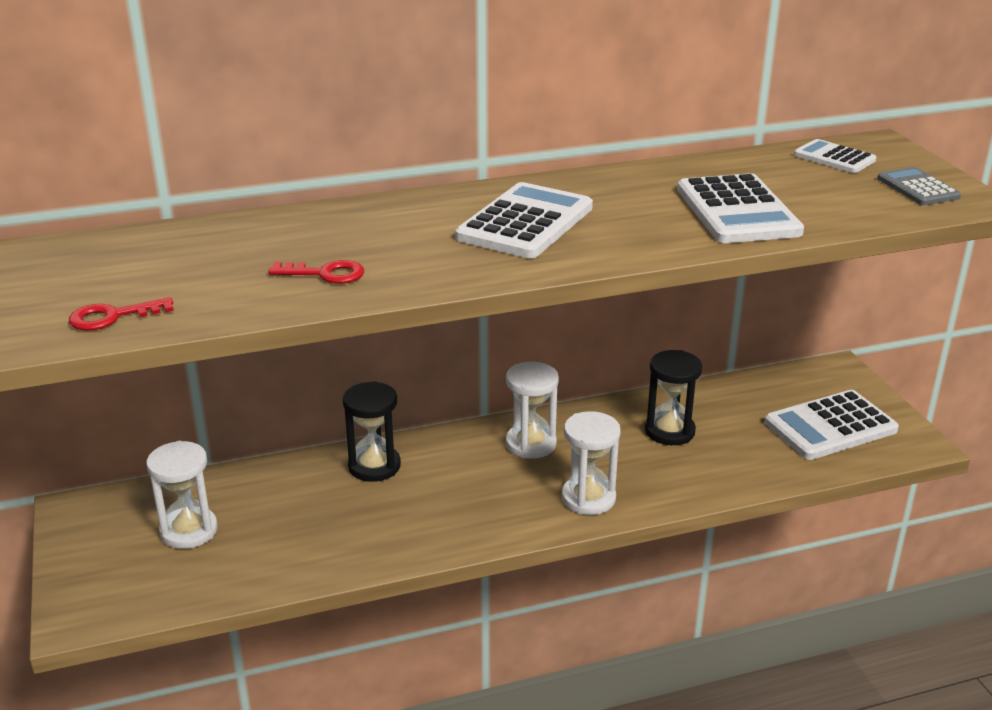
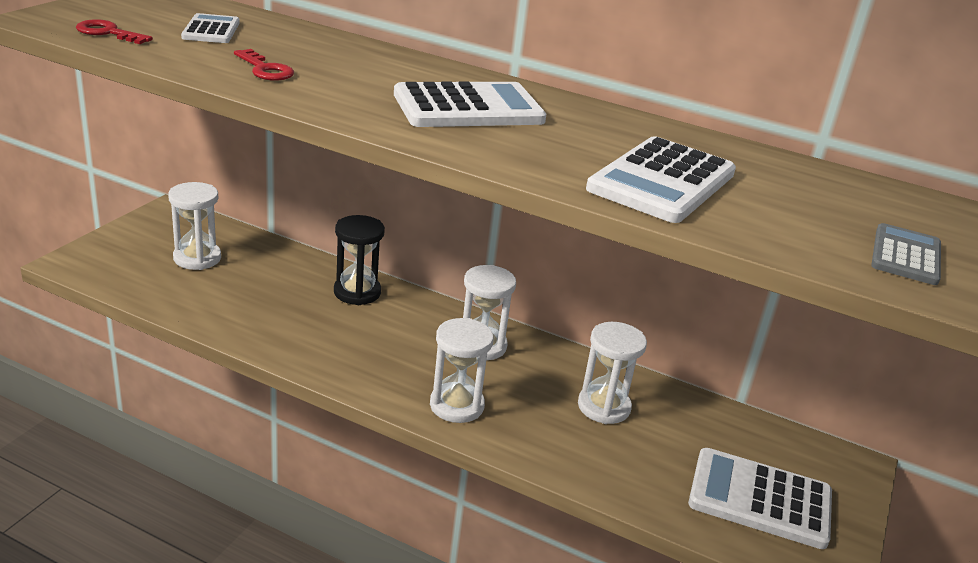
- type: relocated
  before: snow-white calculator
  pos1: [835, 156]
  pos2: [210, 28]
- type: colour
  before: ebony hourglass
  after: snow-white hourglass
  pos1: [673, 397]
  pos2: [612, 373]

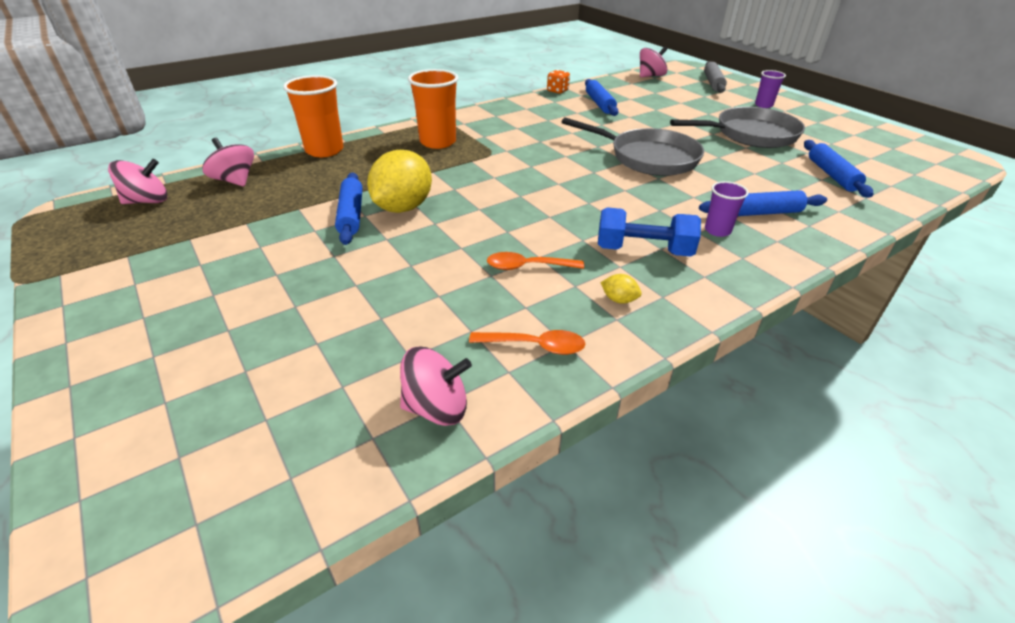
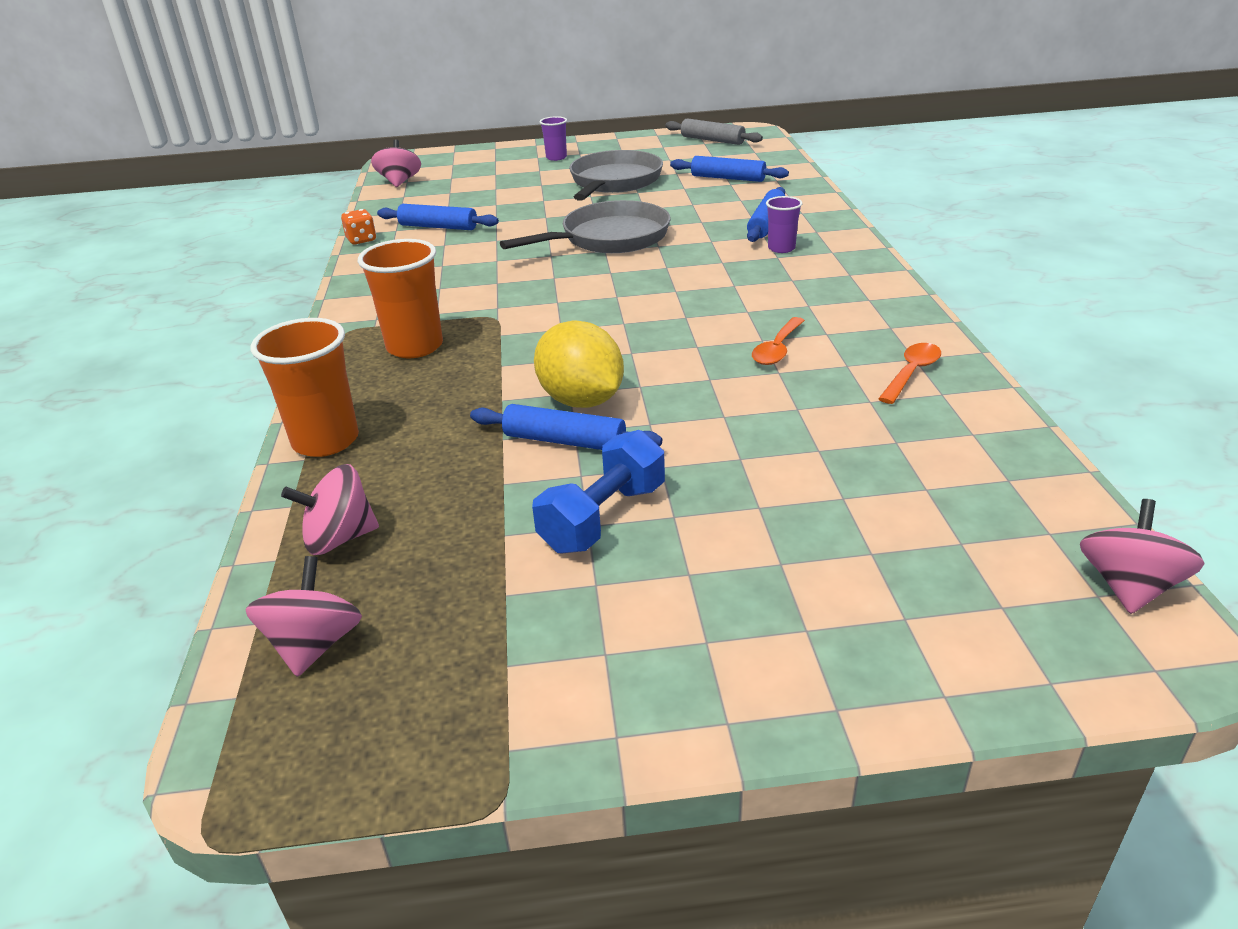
- type: relocated
  before: royal blue free weight
  pos1: [649, 232]
  pos2: [598, 492]
- type: relocated
  before: gray rolling pin
  pos1: [715, 77]
  pos2: [714, 131]
- type: relocated
  before: rose-pink spinning top
  pos1: [436, 386]
  pos2: [1142, 556]
- type: missing
  before: bright yellow toy lemon
  pos1: [621, 289]

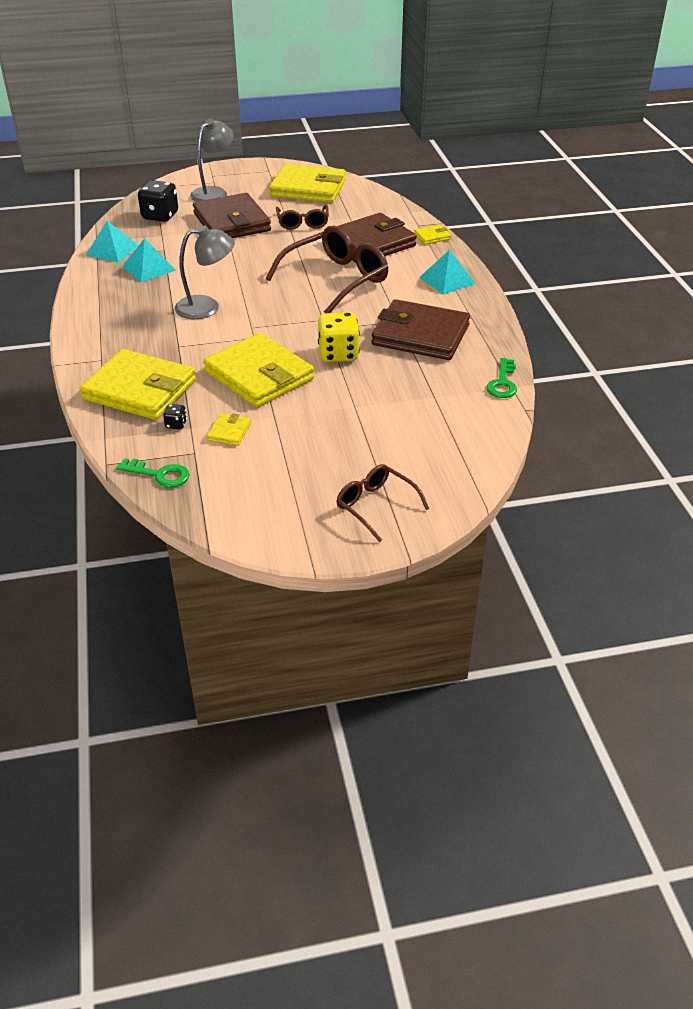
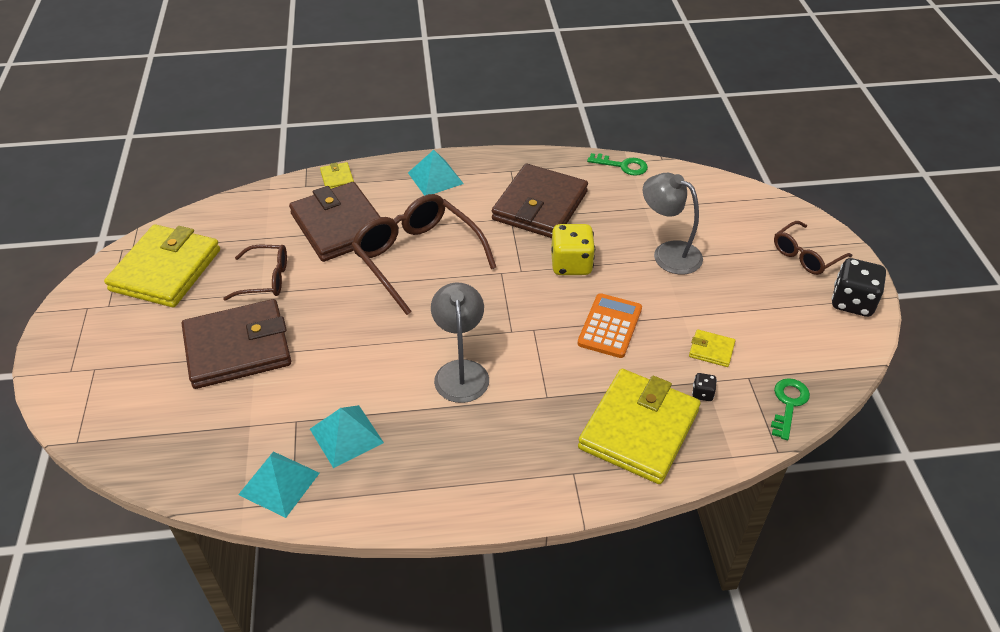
- type: exchanged
  before: bright yellow wallet
  after: bright orange calculator
  pos1: [258, 370]
  pos2: [609, 325]
- type: relocated
  before: gray desk lamp
  pos1: [212, 160]
  pos2: [673, 223]
- type: relocated
  before: ebony dice
  pos1: [158, 201]
  pos2: [859, 287]

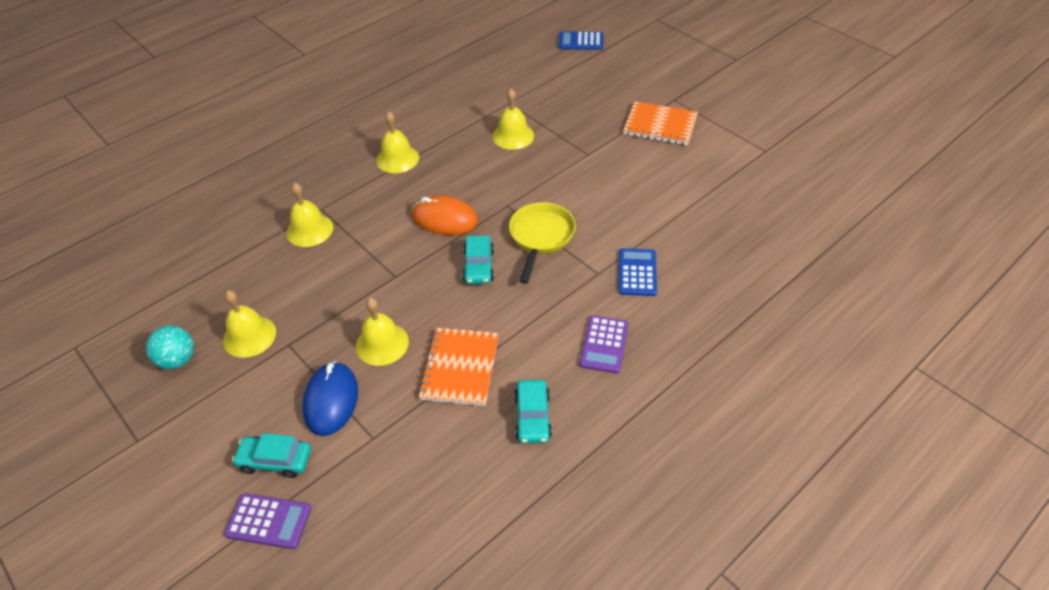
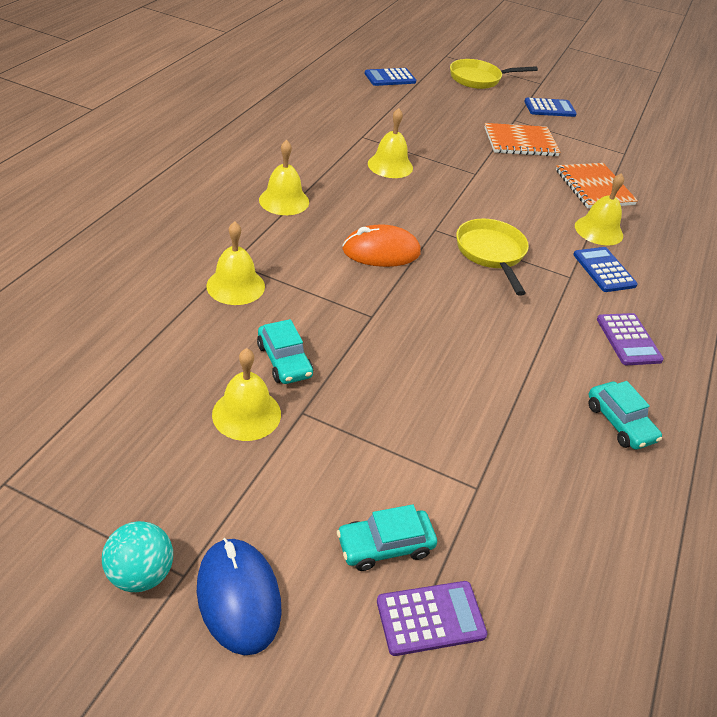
- type: relocated
  before: teal play ball
  pos1: [170, 347]
  pos2: [137, 556]
- type: relocated
  before: royal blue PC mouse
  pos1: [330, 398]
  pos2: [239, 596]
- type: relocated
  before: teal car
  pos1: [478, 260]
  pos2: [285, 351]
- type: appeared
  after: bright yellow pan
  pos2: [494, 74]
- type: appeared
  after: royal blue calculator
  pos2: [550, 107]
- type: relocated
  before: bright orange notebook
  pos1: [458, 367]
  pos2: [597, 185]
- type: relocated
  before: bright yellow school bell
  pos1: [382, 332]
  pos2: [599, 209]

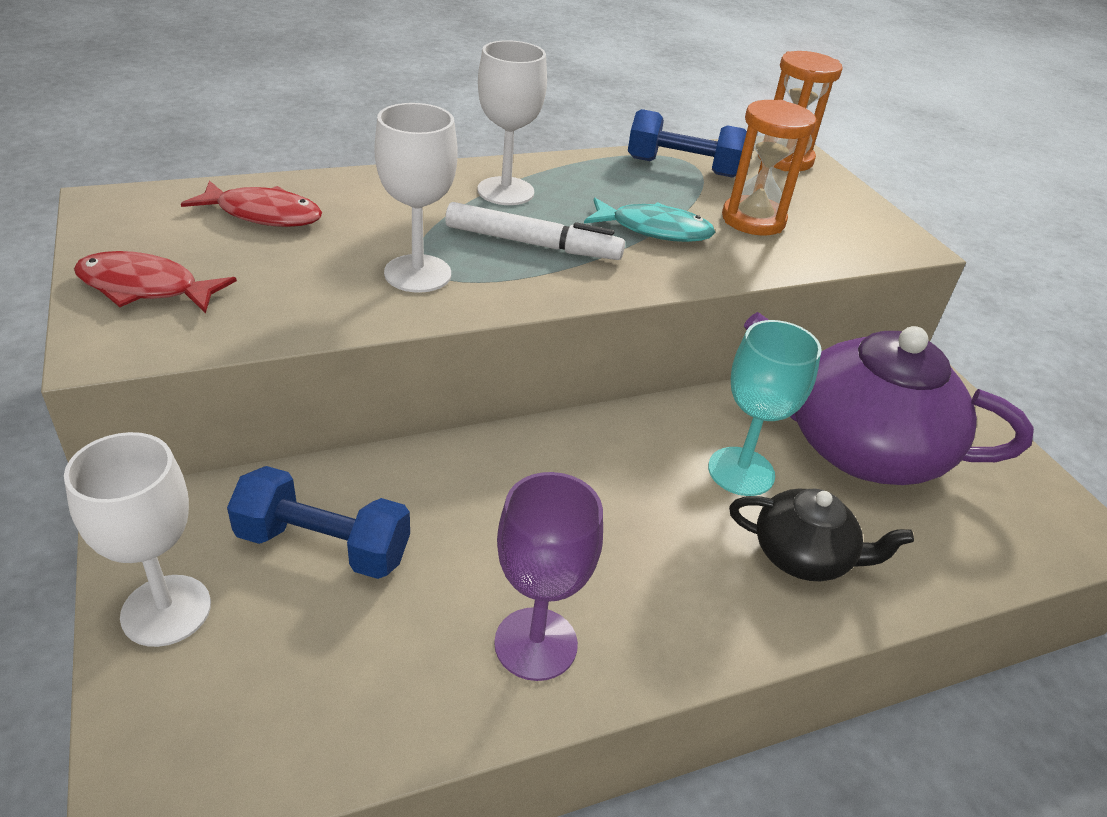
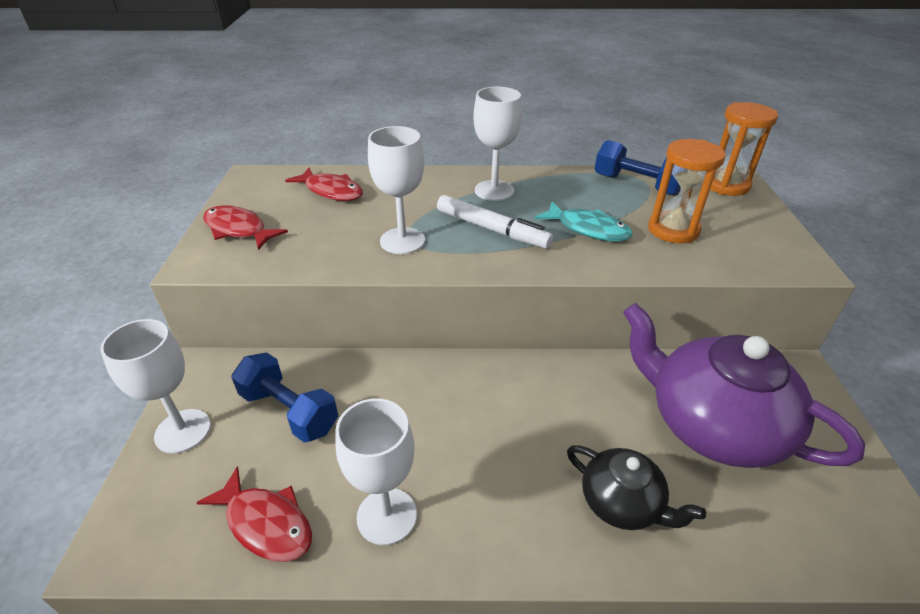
- type: appeared
  after: scarlet fish figure
  pos2: [254, 514]
- type: colour
  before: royal purple goblet
  after: snow-white goblet
  pos1: [548, 576]
  pos2: [376, 472]
- type: missing
  before: teal goblet
  pos1: [765, 408]

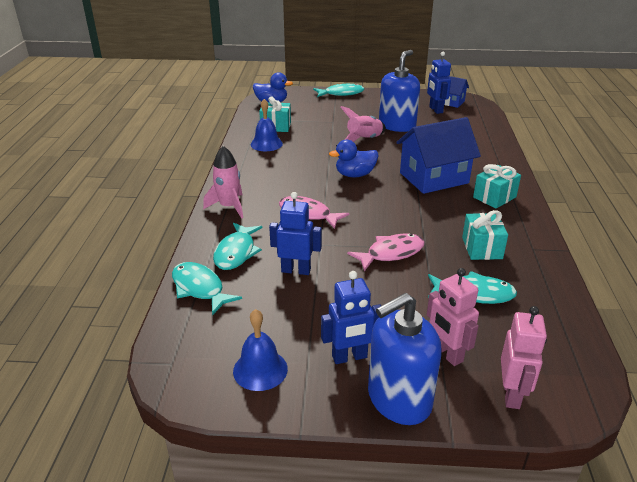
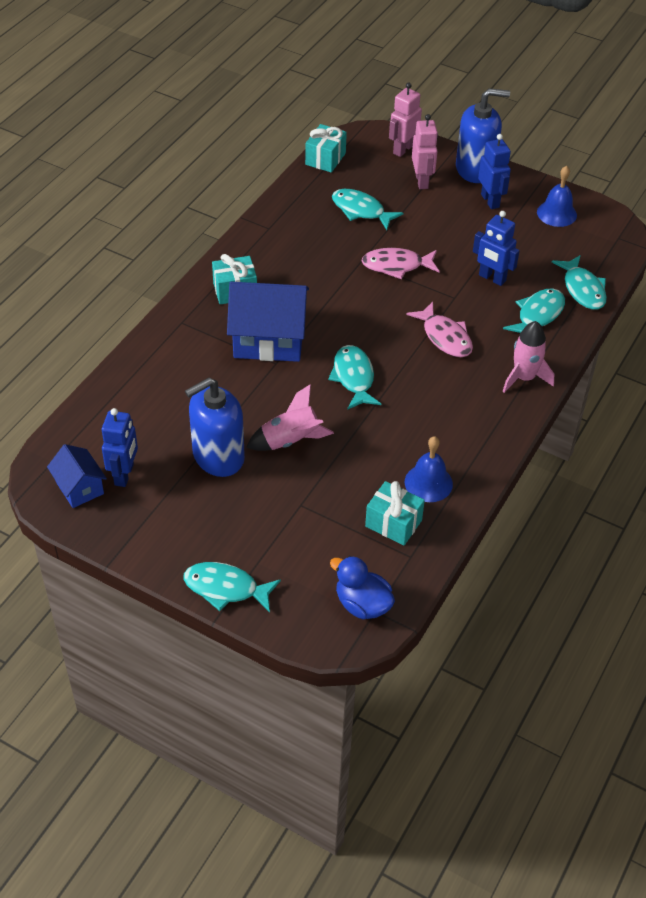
- type: relocated
  before: teal gift
  pos1: [485, 235]
  pos2: [326, 148]
- type: exchanged
  before: royal blue duck
  after: teal fish figure
  pos1: [353, 158]
  pos2: [354, 377]
- type: spun
  before: royal blue robot figure
  pos1: [351, 317]
  pos2: [494, 171]
  turn: 60

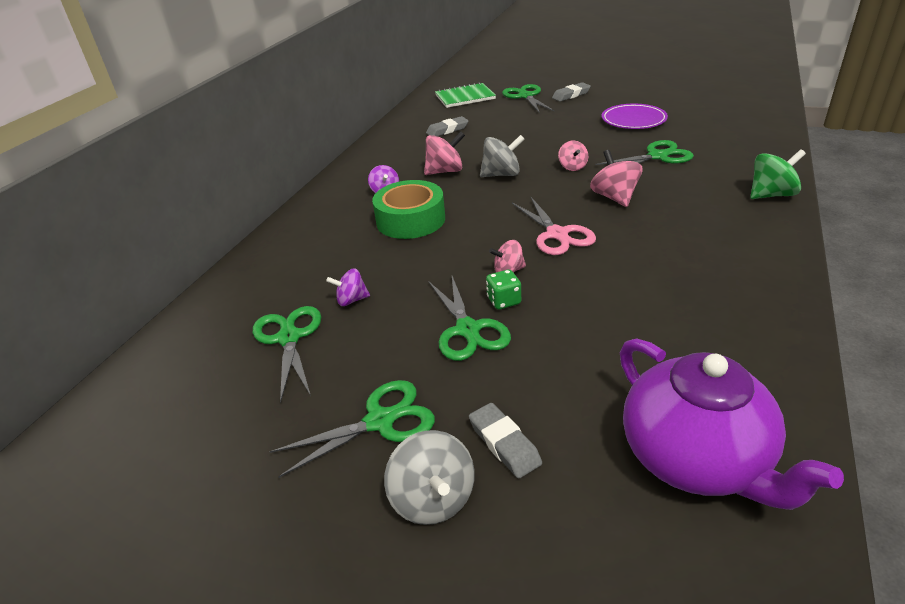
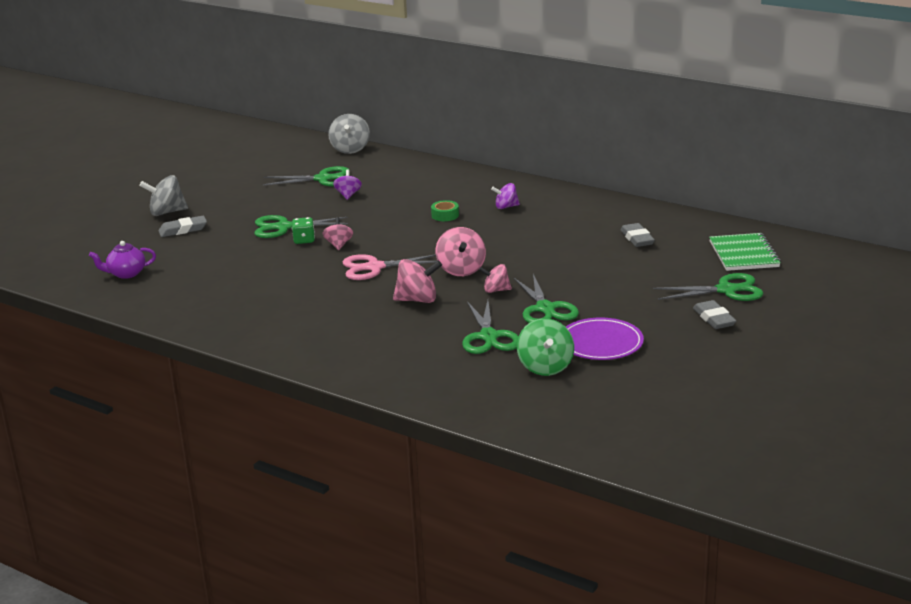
- type: size
  before: royal purple teapot
  pos1: [732, 424]
  pos2: [122, 260]
  scale: 0.47
- type: relocated
  before: gray spinning top
  pos1: [502, 156]
  pos2: [349, 134]
- type: size
  before: emerald roll of tape
  pos1: [408, 209]
  pos2: [445, 210]
  scale: 0.45
- type: relocated
  before: rose-pink spinning top
  pos1: [444, 153]
  pos2: [461, 251]
- type: relocated
  before: emerald scissors
  pos1: [352, 429]
  pos2: [546, 298]
- type: relocated
  before: emerald spinning top
  pos1: [778, 174]
  pos2: [545, 347]

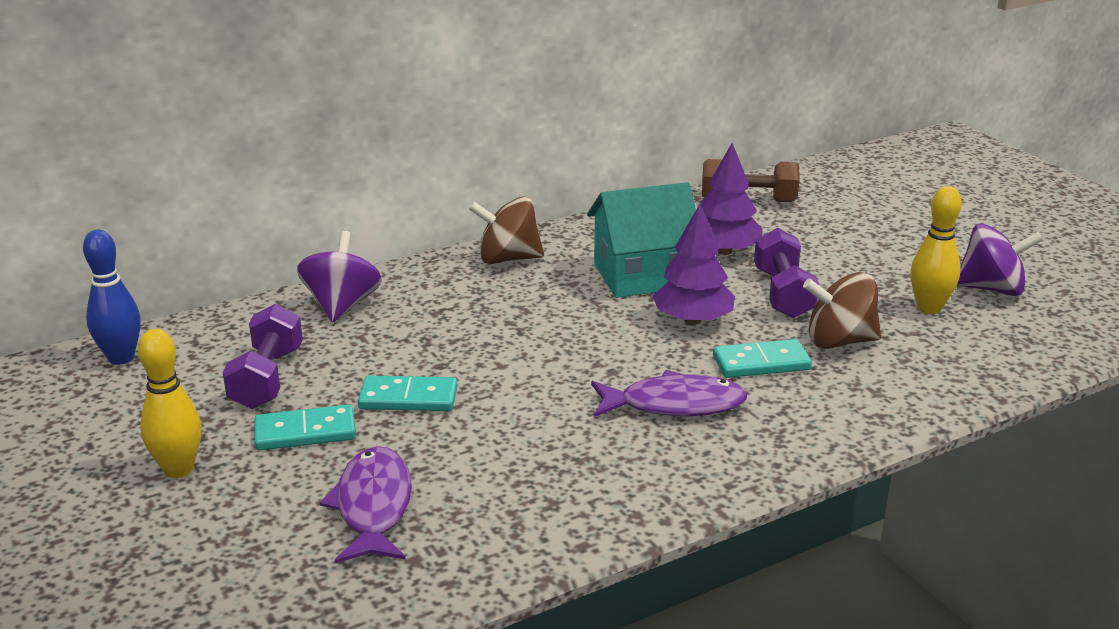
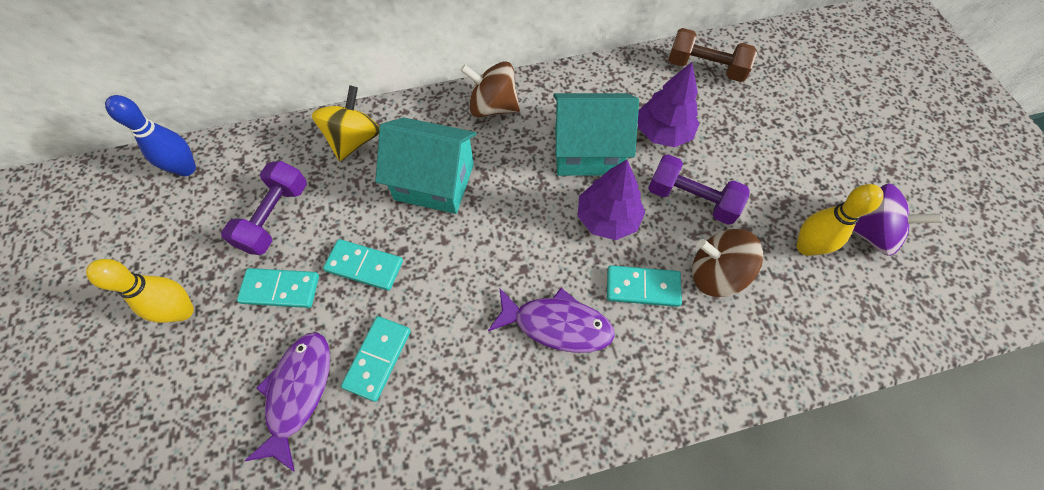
- type: colour
  before: royal purple spinning top
  after: bright yellow spinning top
  pos1: [339, 276]
  pos2: [345, 123]
- type: appeared
  after: teal domino piece
  pos2: [376, 359]
- type: appeared
  after: teal cottage
  pos2: [426, 165]
- type: spun
  before: royal purple free weight
  pos1: [786, 273]
  pos2: [699, 189]
  turn: -75

